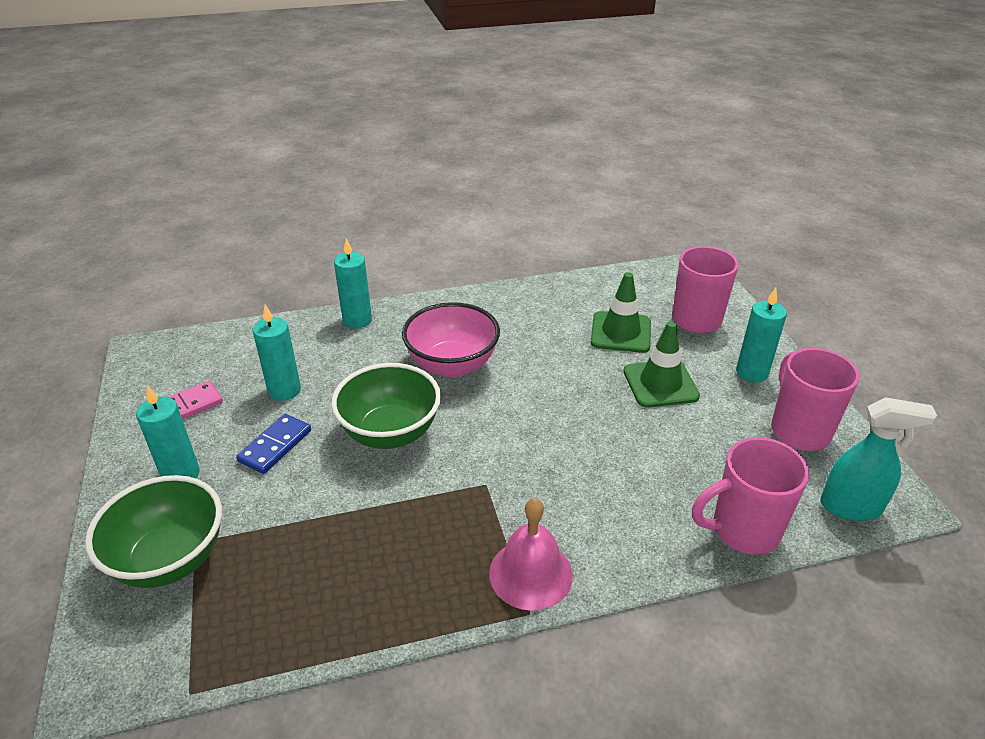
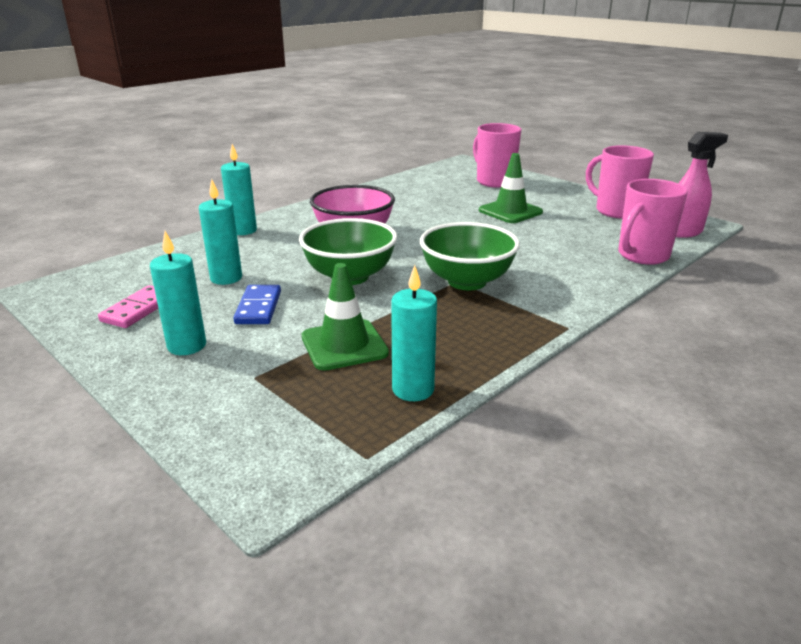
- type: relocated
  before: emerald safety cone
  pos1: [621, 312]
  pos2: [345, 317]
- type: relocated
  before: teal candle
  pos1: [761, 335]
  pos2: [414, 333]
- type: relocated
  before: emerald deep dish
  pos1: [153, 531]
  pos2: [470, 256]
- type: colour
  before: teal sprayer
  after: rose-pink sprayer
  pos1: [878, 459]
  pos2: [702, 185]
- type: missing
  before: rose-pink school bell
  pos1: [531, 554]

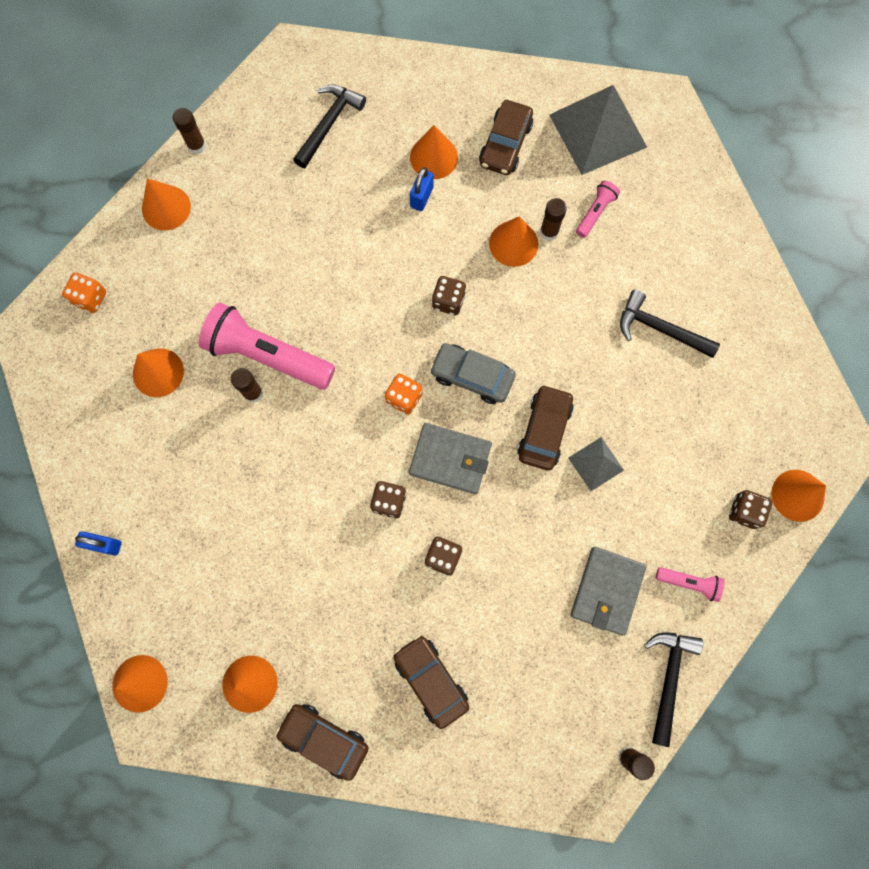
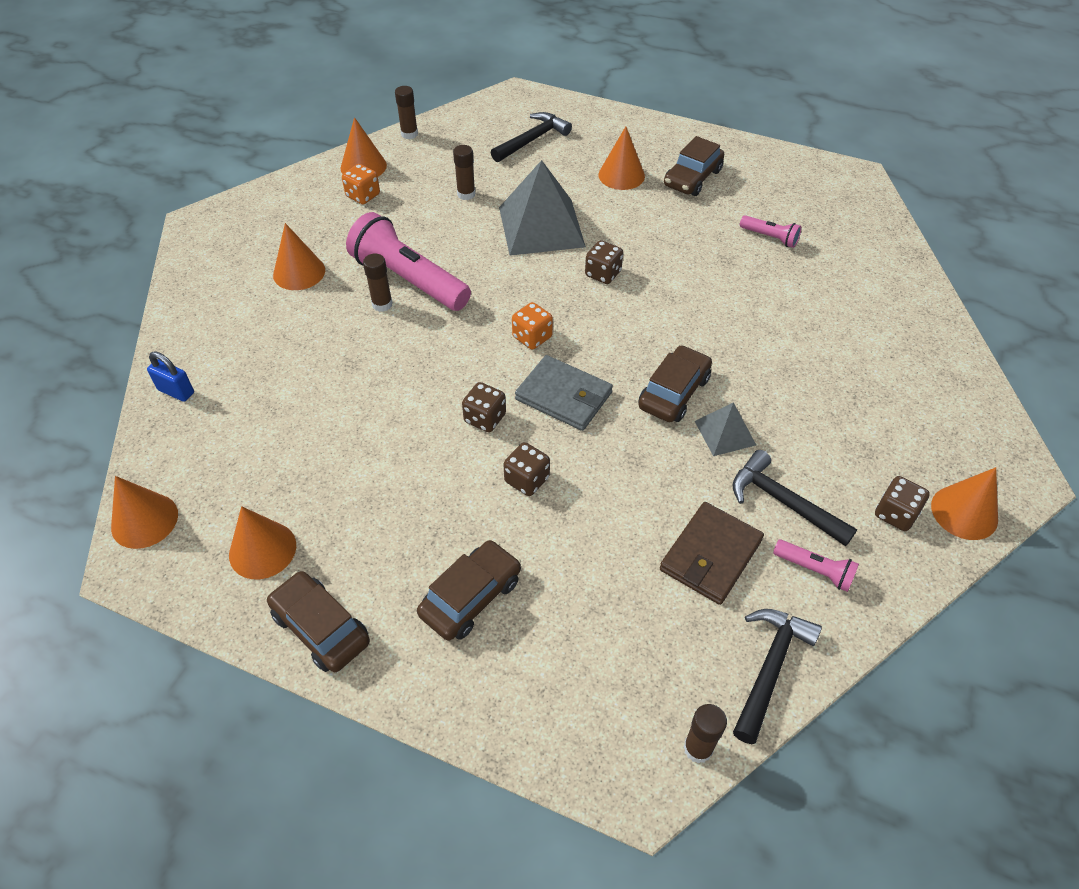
- type: relocated
  before: bright orange dice
  pos1: [84, 292]
  pos2: [361, 184]
- type: spun
  before: dark brown car
  pos1: [431, 682]
  pos2: [469, 590]
  turn: 60
- type: relocated
  before: dark brown glue
  pos1: [553, 219]
  pos2: [464, 172]
- type: relocated
  before: gray pyramid
  pos1: [598, 130]
  pos2: [542, 208]
- type: colour
  before: gray wallet
  after: dark brown wallet
  pos1: [608, 591]
  pos2: [712, 553]
- type: relocated
  before: ebony carpenter's hammer
  pos1: [670, 324]
  pos2: [795, 498]
- type: spun
  before: rose-pink pocket torch
  pos1: [598, 209]
  pos2: [771, 231]
  turn: 75
- type: missing
  before: royal blue lock
  pos1: [422, 189]
- type: missing
  before: gray car
  pos1: [472, 373]
- type: missing
  before: bright orange cone shape
  pos1: [513, 241]

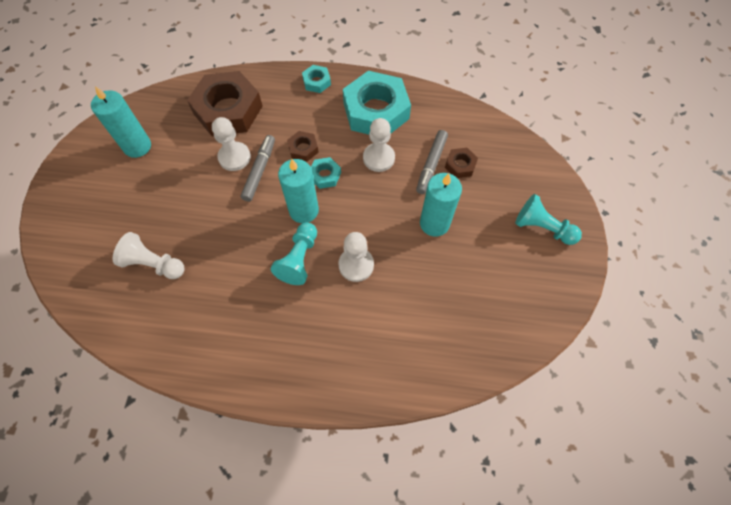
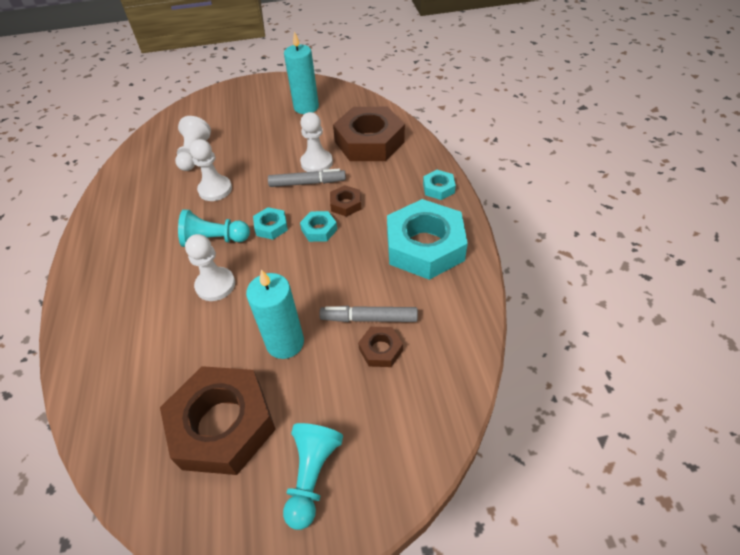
- type: appeared
  after: dark brown hex nut
  pos2: [218, 420]
- type: relocated
  before: snow-white pawn
  pos1: [379, 145]
  pos2: [211, 170]
- type: exchanged
  before: teal candle
  after: teal hex nut
  pos1: [298, 191]
  pos2: [270, 223]

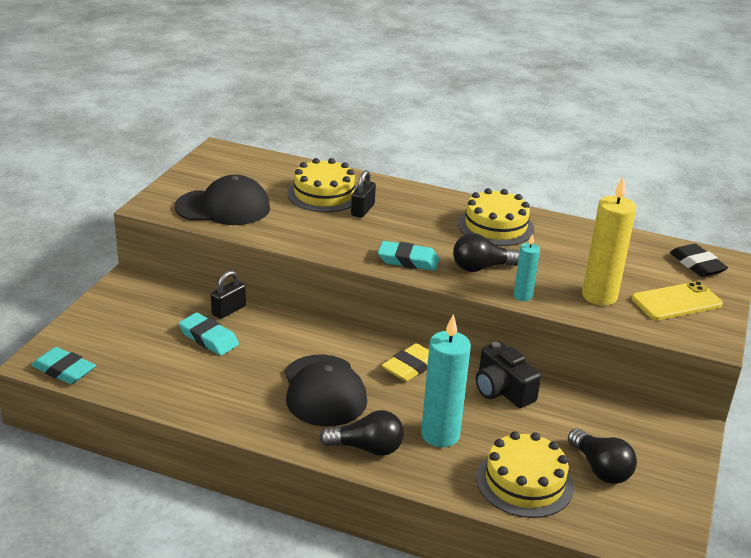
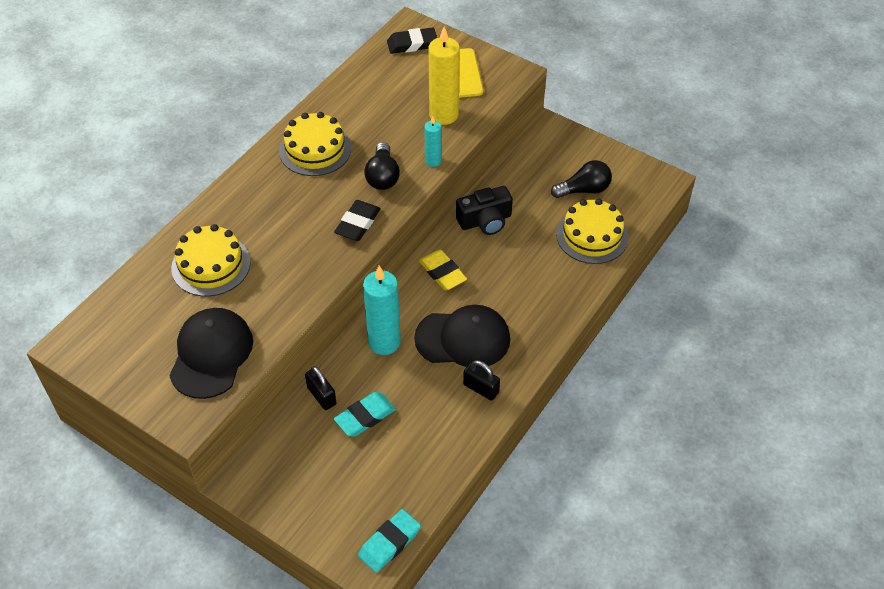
- type: colour
  before: teal pencil eraser
  after: ebony pencil eraser
  pos1: [408, 256]
  pos2: [357, 220]
- type: relocated
  before: teal candle
  pos1: [446, 380]
  pos2: [382, 310]
- type: relocated
  before: ebony lock
  pos1: [363, 194]
  pos2: [481, 380]
- type: missing
  before: ebony lightbulb
  pos1: [361, 433]

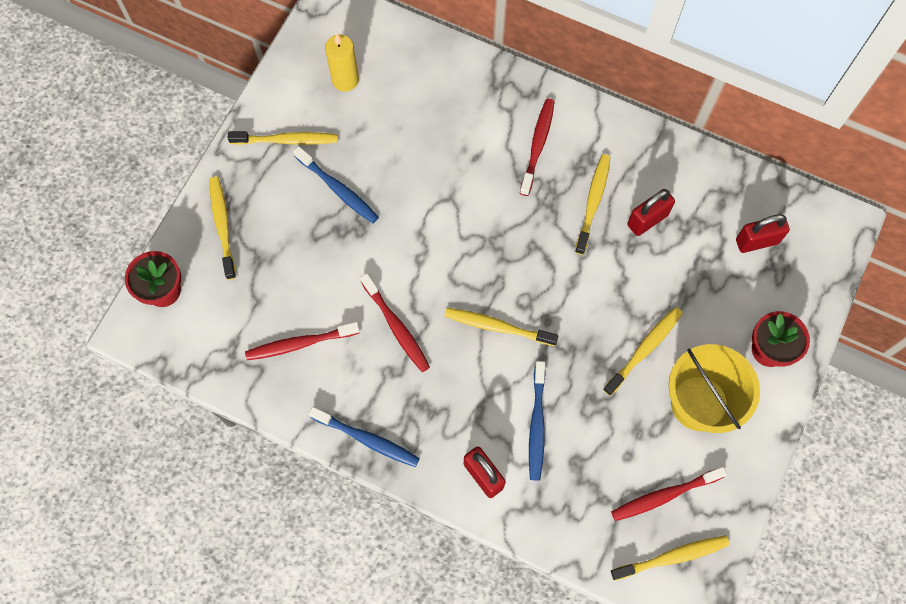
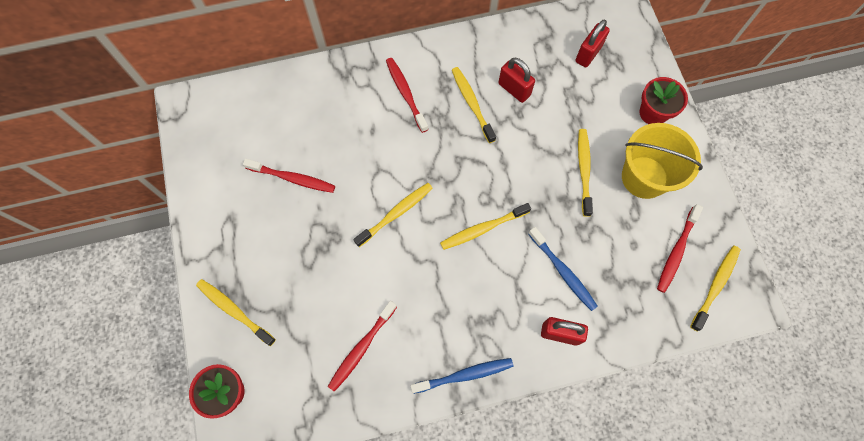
- type: relocated
  before: scarlet toothbrush
  pos1: [395, 322]
  pos2: [289, 175]
- type: relocated
  before: bright yellow toothbrush
  pos1: [283, 138]
  pos2: [393, 215]
- type: spun
  before: scarlet lock
  pos1: [651, 212]
  pos2: [516, 80]
  turn: -60
- type: missing
  before: royal blue toothbrush
  pos1: [336, 184]
- type: missing
  before: bright yellow candle
  pos1: [342, 62]

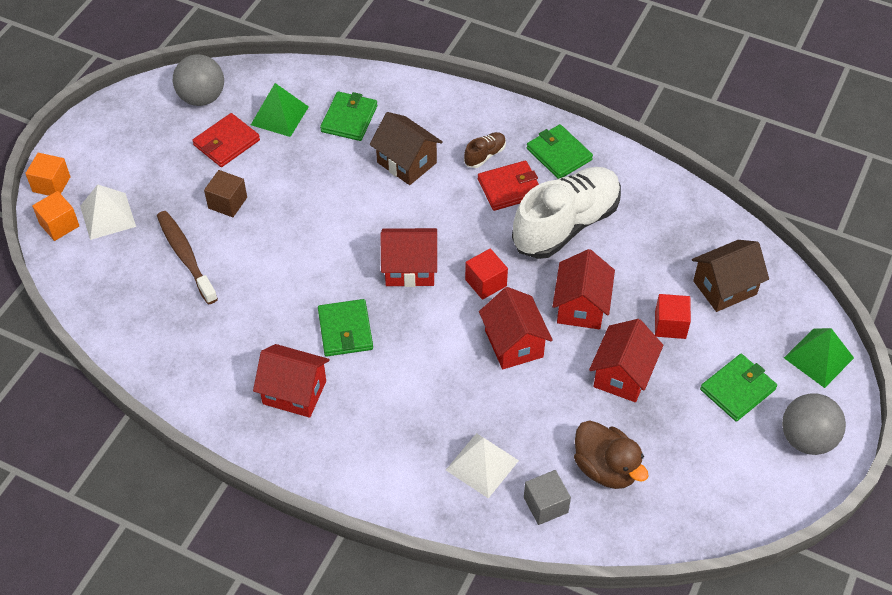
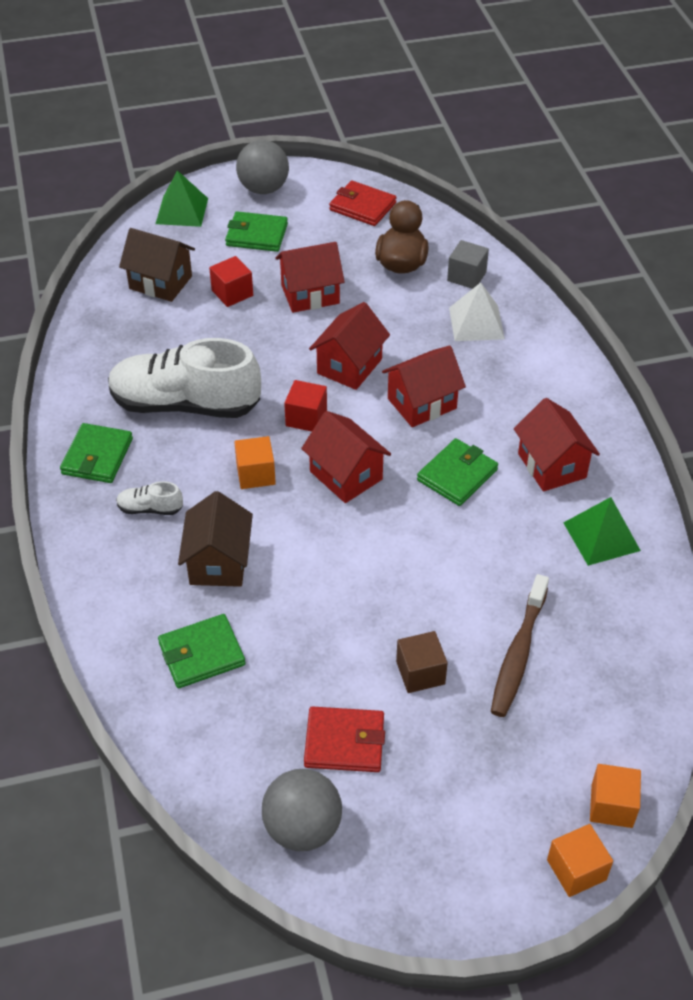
- type: colour
  before: dark brown shoe
  after: snow-white shoe
  pos1: [485, 150]
  pos2: [149, 498]
- type: appeared
  after: bright orange block
  pos2: [255, 462]
- type: relocated
  before: scarlet wallet
  pos1: [508, 185]
  pos2: [363, 203]
- type: relocated
  before: scarlet cottage
  pos1: [583, 289]
  pos2: [424, 386]
- type: relocated
  before: emerald pyramid
  pos1: [280, 110]
  pos2: [602, 531]
- type: missing
  before: snow-white pyramid
  pos1: [108, 212]

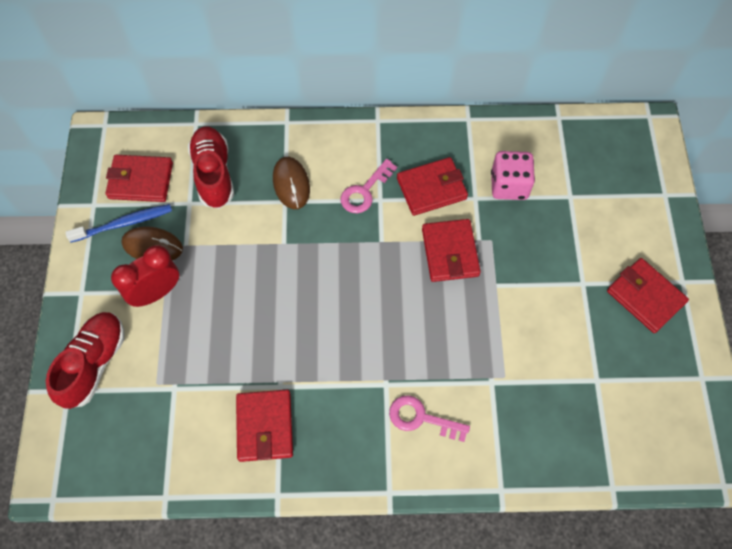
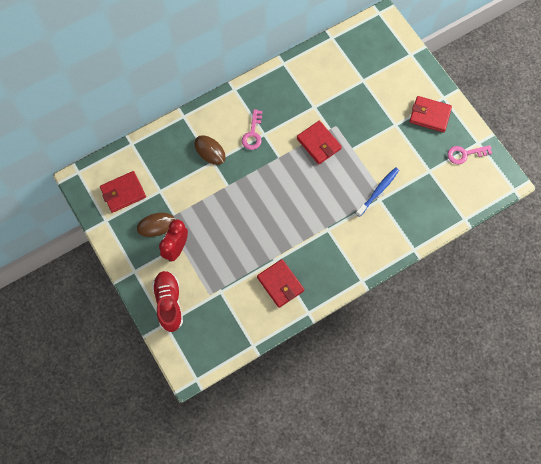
- type: relocated
  before: royal blue toothbrush
  pos1: [118, 223]
  pos2: [377, 192]
- type: relocated
  before: rose-pink door key
  pos1: [429, 418]
  pos2: [469, 154]
- type: missing
  before: scarlet shoe
  pos1: [211, 168]
- type: missing
  before: scarlet wallet
  pos1: [432, 186]
- type: missing
  before: rose-pink dice
  pos1: [513, 175]

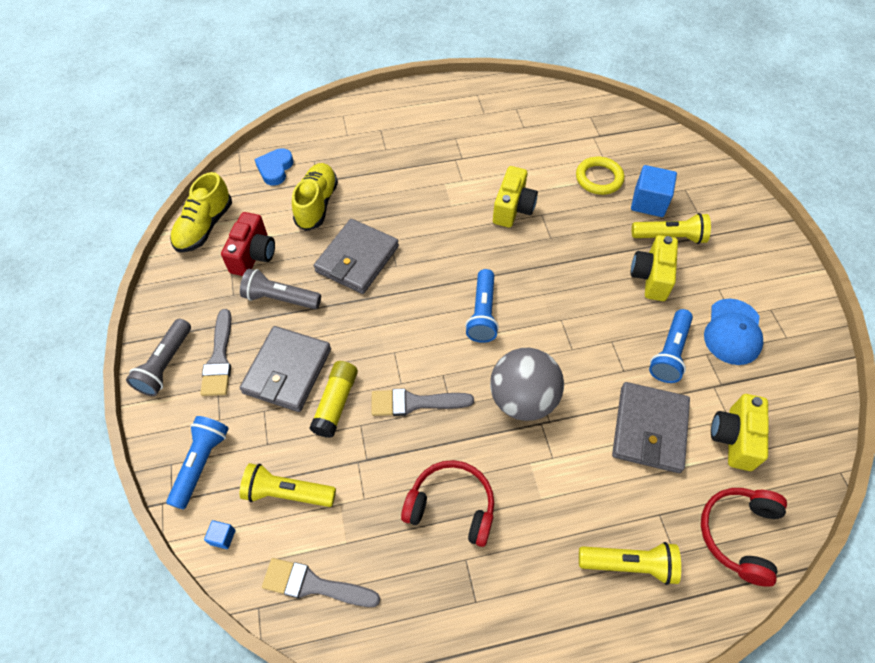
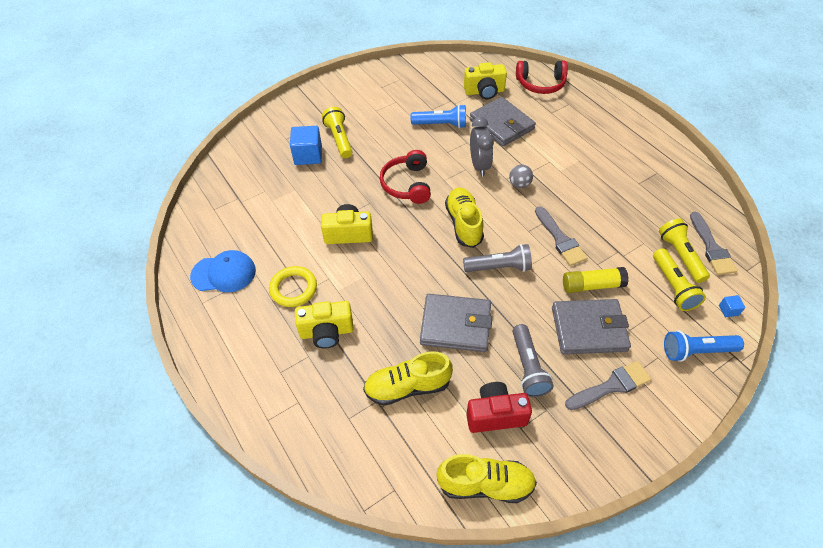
- type: relocated
  before: royal blue cap
  pos1: [733, 332]
  pos2: [223, 271]
- type: relocated
  before: bright yellow ring
  pos1: [600, 176]
  pos2: [293, 286]
- type: relocated
  before: bright yellow compact camera
  pos1: [654, 268]
  pos2: [324, 325]
- type: relocated
  before: scarlet headphones
  pos1: [447, 503]
  pos2: [405, 177]
- type: exchanged
  before: royal blue pocket torch
  after: bright yellow shoe
  pos1: [482, 306]
  pos2: [464, 218]
- type: relocated
  before: gray pocket torch
  pos1: [158, 357]
  pos2: [497, 258]
- type: spun
  before: gray wallet
  pos1: [651, 427]
  pos2: [503, 121]
  turn: 60
- type: appeared
  after: gray bedside clock
  pos2: [482, 147]
- type: size
  before: gray play ball
  pos1: [527, 384]
  pos2: [521, 176]
  scale: 0.46
- type: relocated
  before: bright yellow pocket torch
  pos1: [630, 563]
  pos2: [684, 250]
- type: missing
  before: royal blue love heart
  pos1: [274, 167]

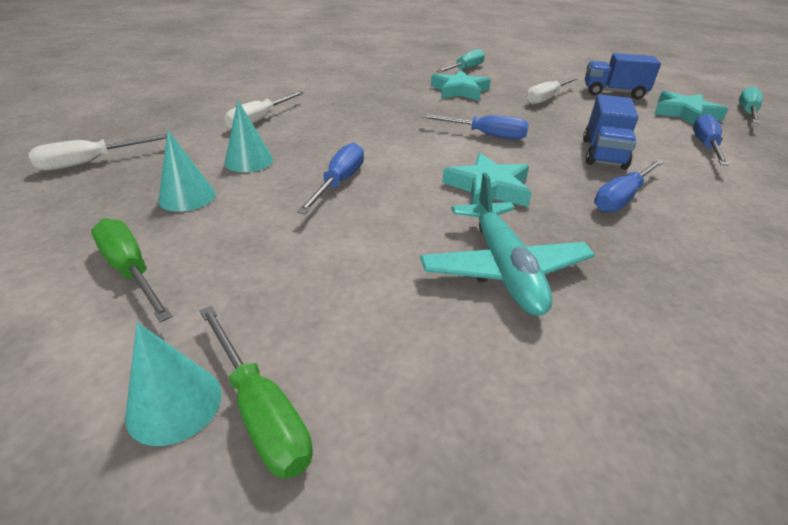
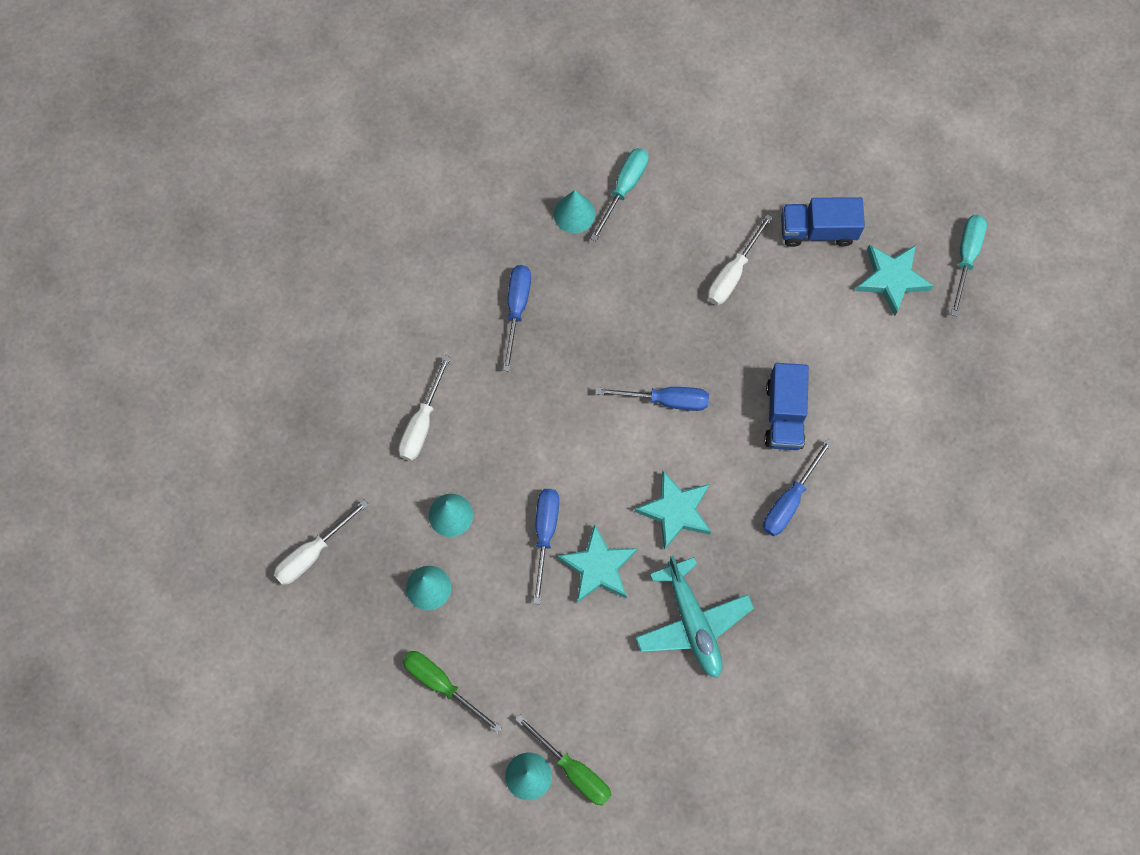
- type: relocated
  before: royal blue hand screwdriver
  pos1: [711, 140]
  pos2: [517, 318]
- type: appeared
  after: teal cone shape
  pos2: [574, 211]
- type: relocated
  before: teal star shape
  pos1: [461, 85]
  pos2: [597, 563]

